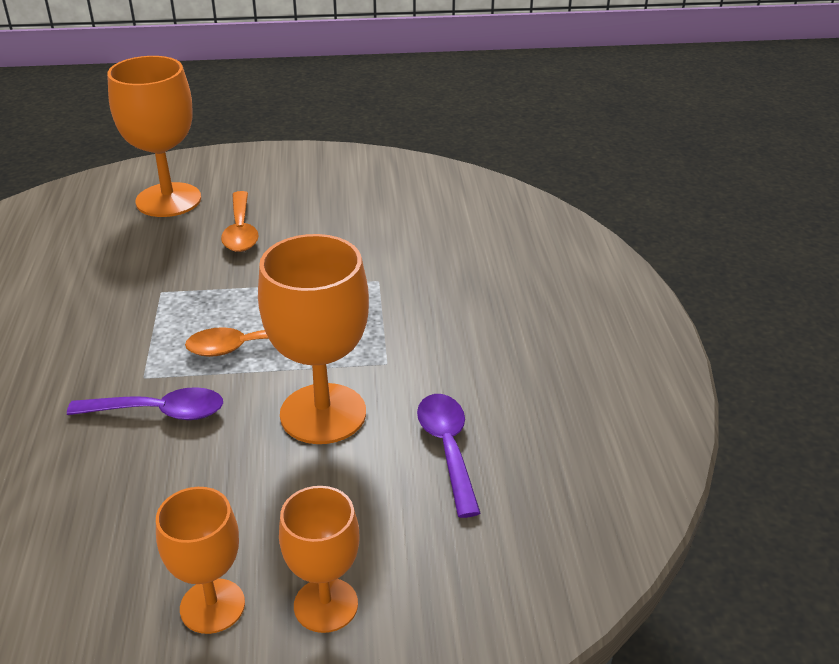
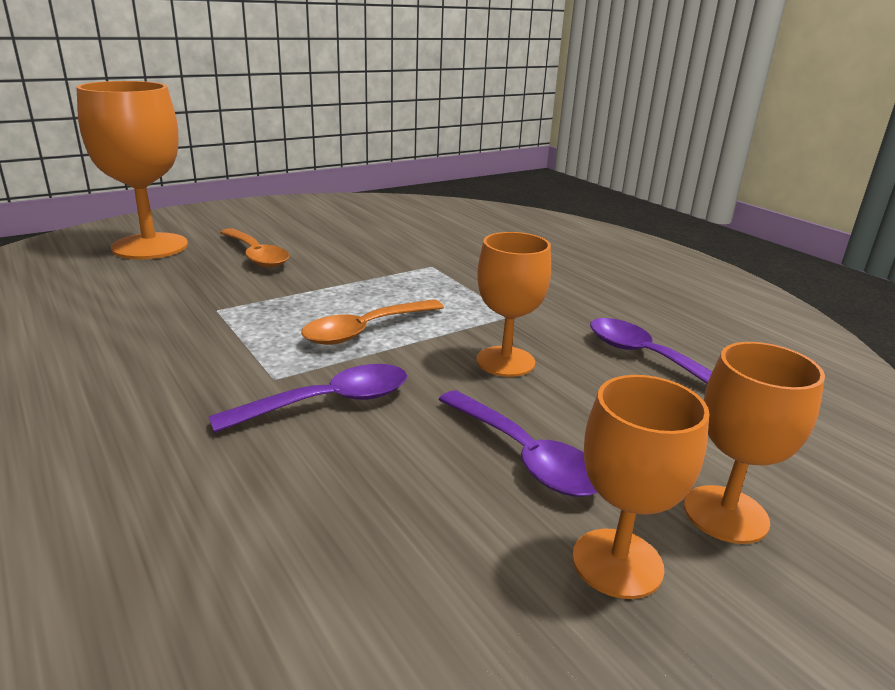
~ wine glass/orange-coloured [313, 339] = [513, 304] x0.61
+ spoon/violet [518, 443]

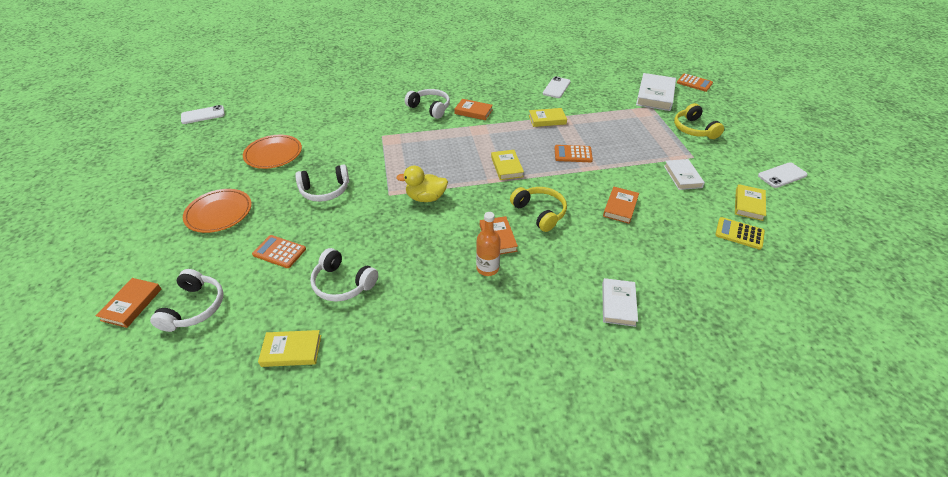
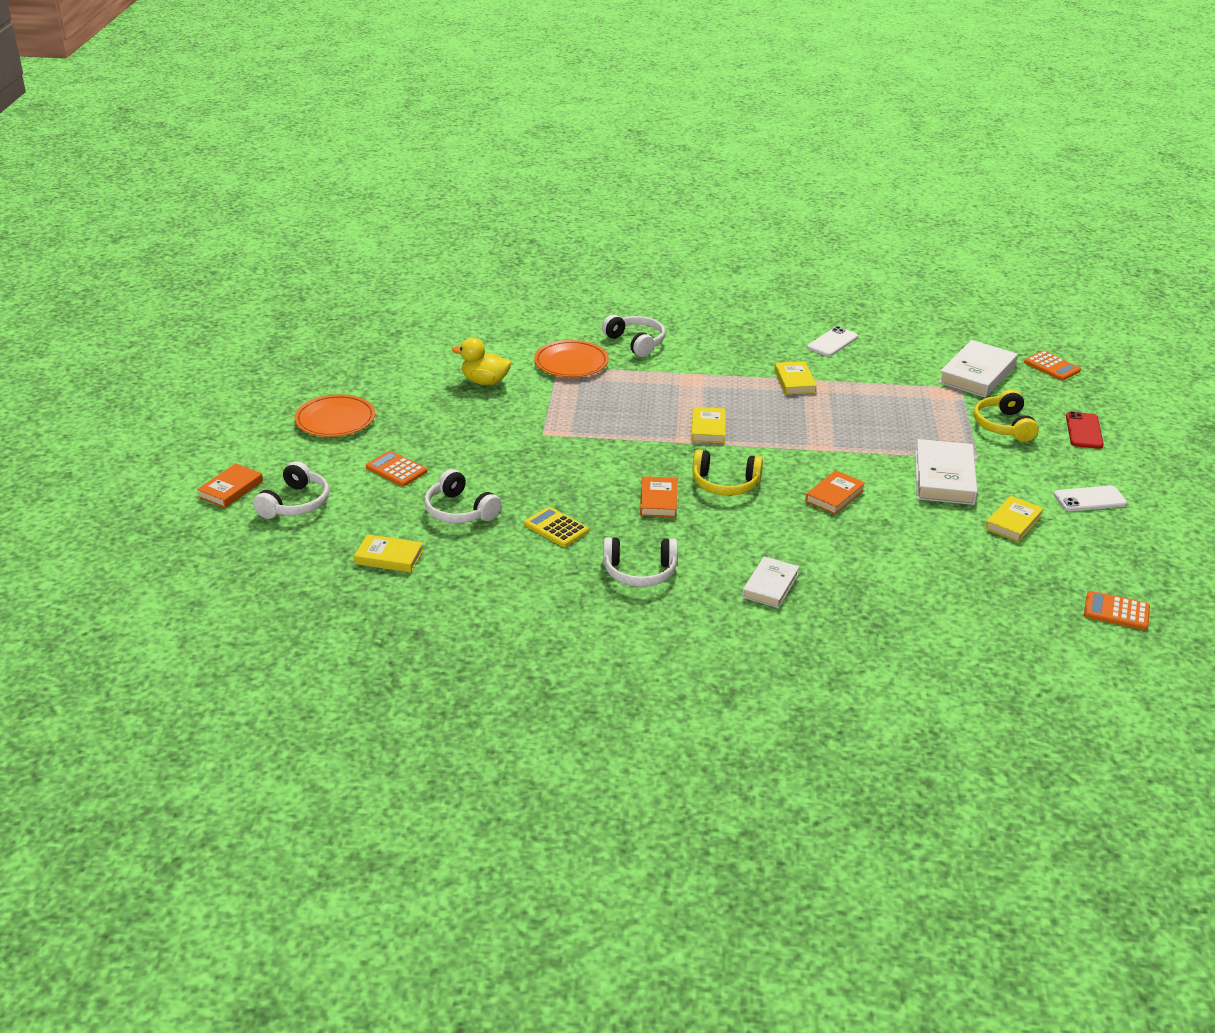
- phone/white [203, 114]
~ flat dish/orange-coloured [272, 152] to [571, 358]
~ headphones/white [322, 183] to [640, 562]
~ duck/golden [422, 183] to [481, 361]
- hardcover/orange-coloured [473, 109]
- bottle/orange-coloured [488, 244]
~ headphones/golden [538, 209] = [727, 473] 120 degrees clockwise
~ hardcover/golden [548, 117] = [795, 378] 75 degrees clockwise
~ adding machine/orange-coloured [574, 153] to [1117, 610]
~ hardcover/white [684, 174] = [946, 472] x1.62
~ adding machine/golden [740, 233] to [556, 527]
+ phone/red [1085, 430]

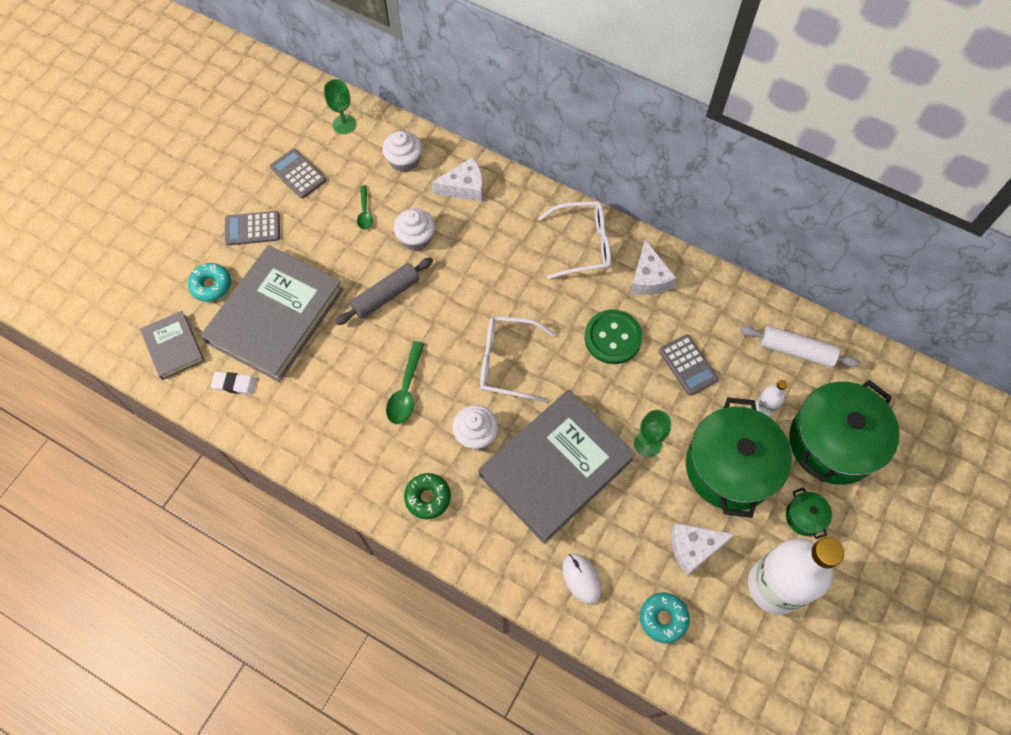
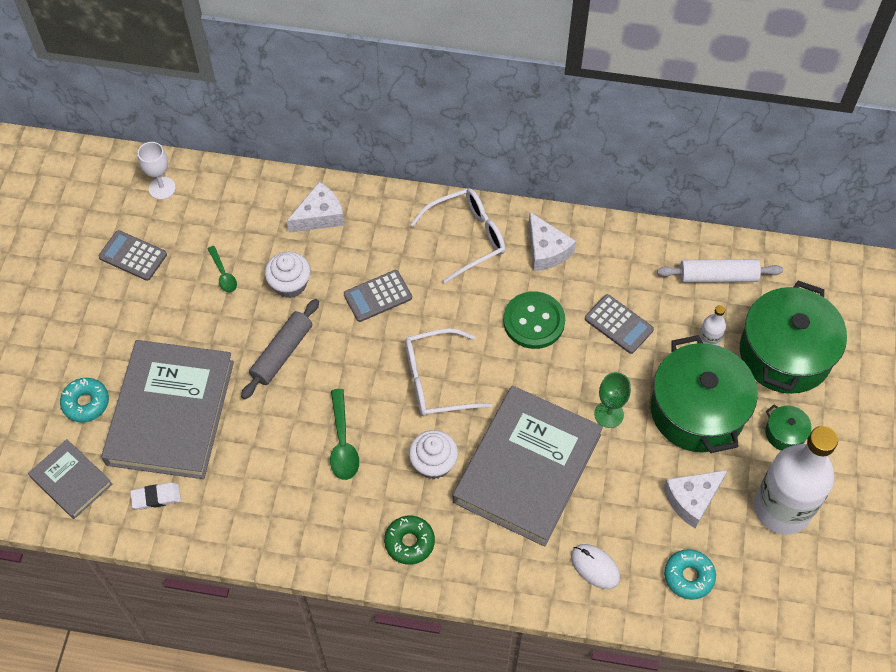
~ adding machine/ash-grey [252, 228] to [378, 296]
~ wine glass/emerald [340, 106] to wine glass/white [157, 171]
- muffin/white [402, 152]

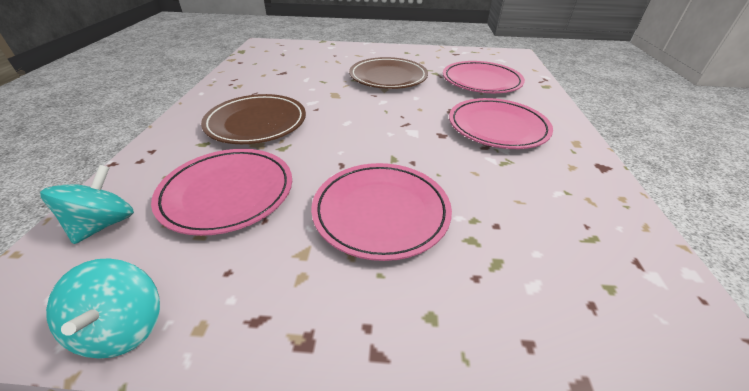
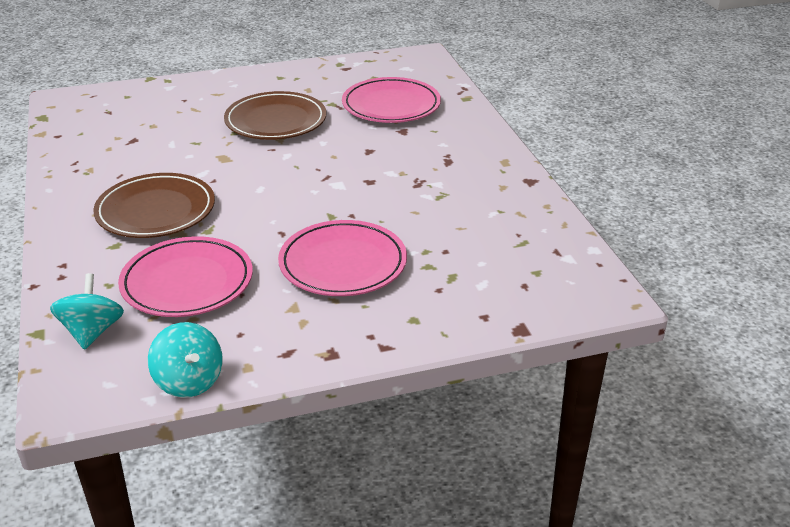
- flat dish/pink [501, 123]

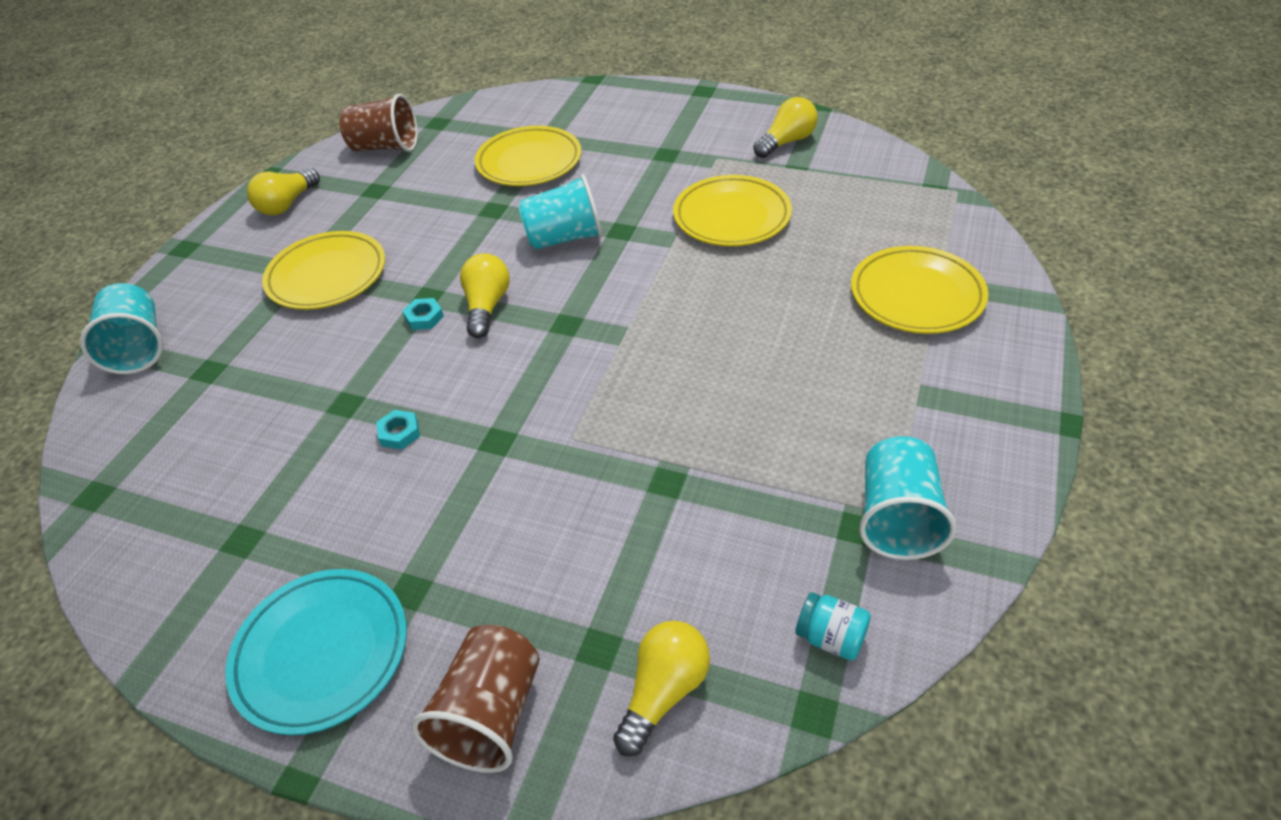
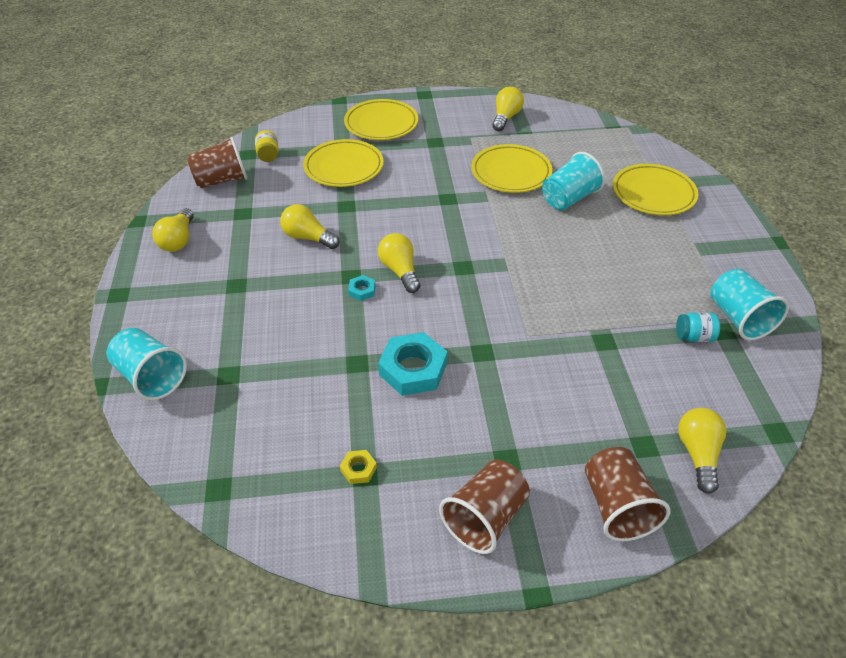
~ flat dish/aqua [316, 652] to beaker/brown [484, 507]
~ flat dish/golden [323, 270] to [381, 119]
~ nut/aqua [398, 429] = [412, 364] x2.14
~ beaker/aqua [560, 212] to [573, 181]
~ jar/aqua [833, 626] to [698, 327]
+ jar/golden [266, 146]
+ lightbulb/golden [310, 226]
+ nut/golden [358, 467]

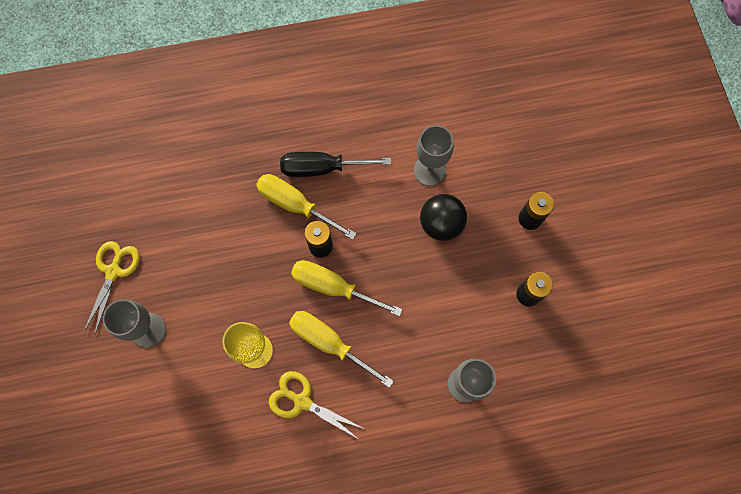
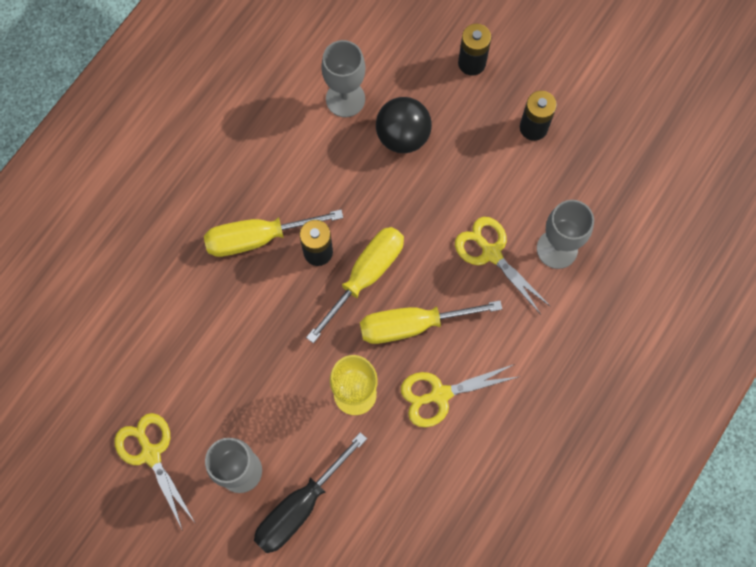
~ flat screwdriver/jet-black [335, 164] to [310, 492]
~ flat screwdriver/golden [347, 288] = [355, 285] 150 degrees clockwise
+ shears/golden [503, 265]

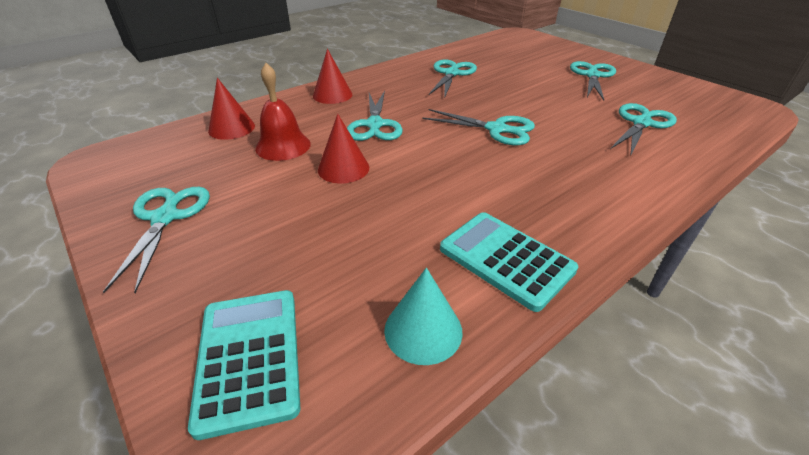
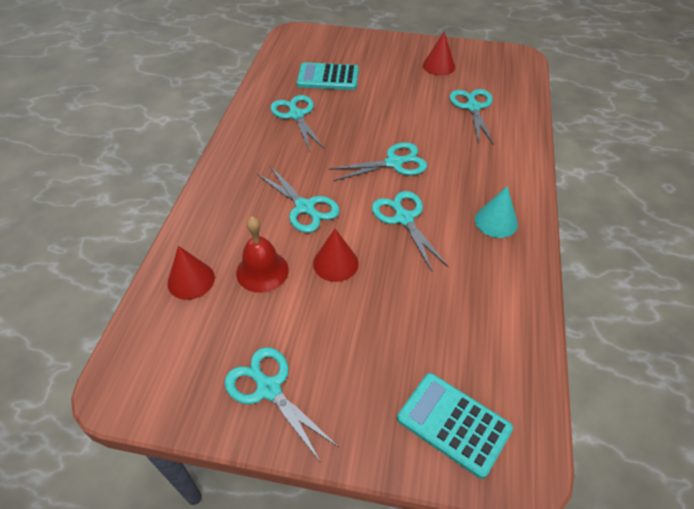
~ cone shape/red [332, 76] to [439, 54]
~ cone shape/aqua [423, 316] to [496, 212]
~ adding machine/aqua [509, 262] to [328, 76]
~ shears/aqua [593, 80] to [410, 231]

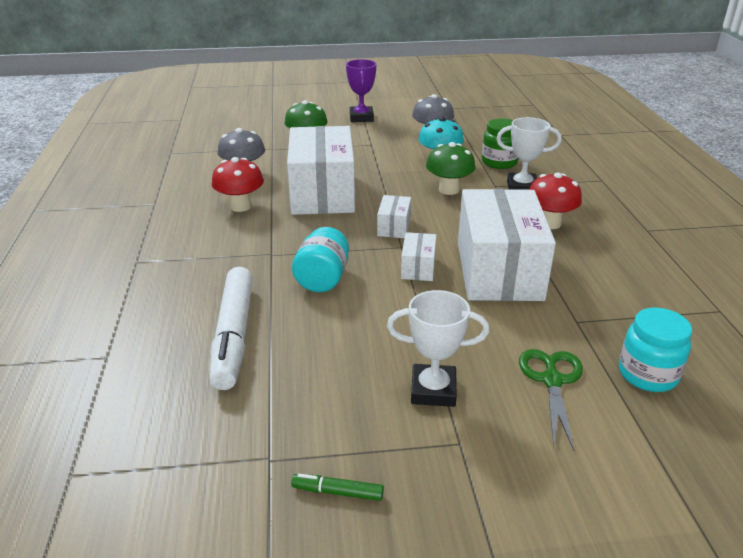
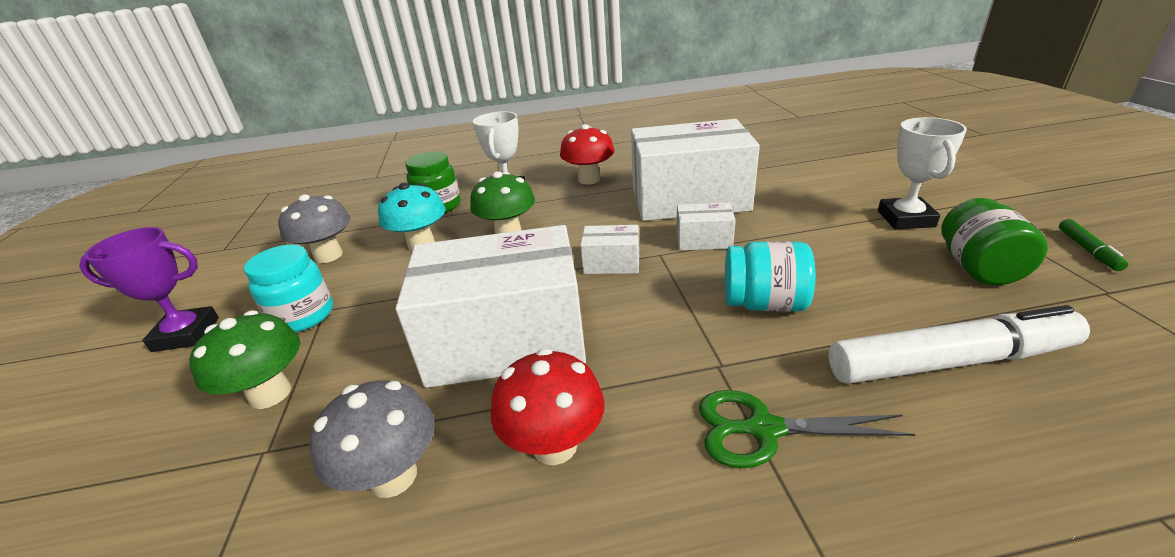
~ shears/emerald [551, 400] to [807, 429]
~ jar/aqua [655, 349] to [288, 288]
+ jar/emerald [994, 241]

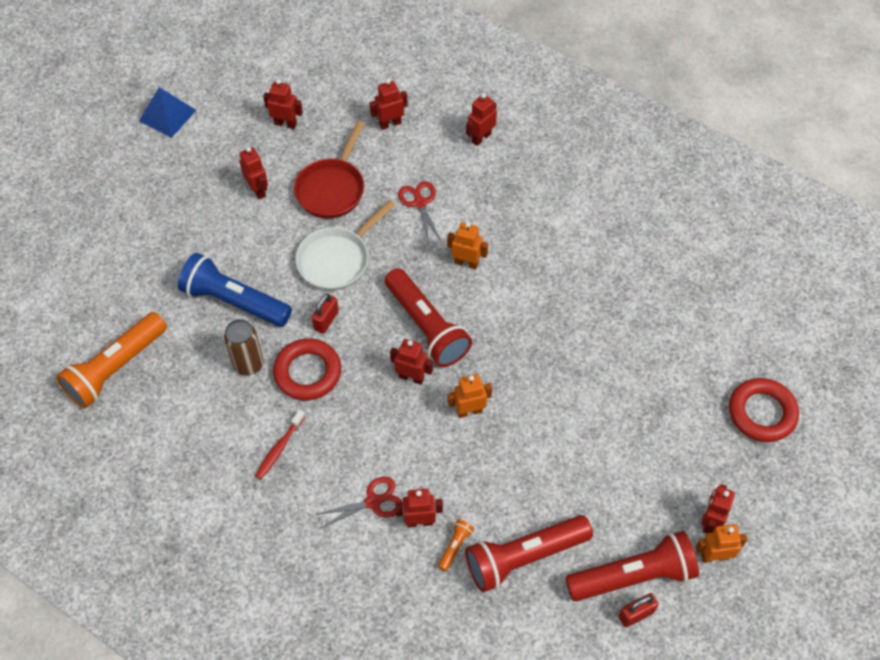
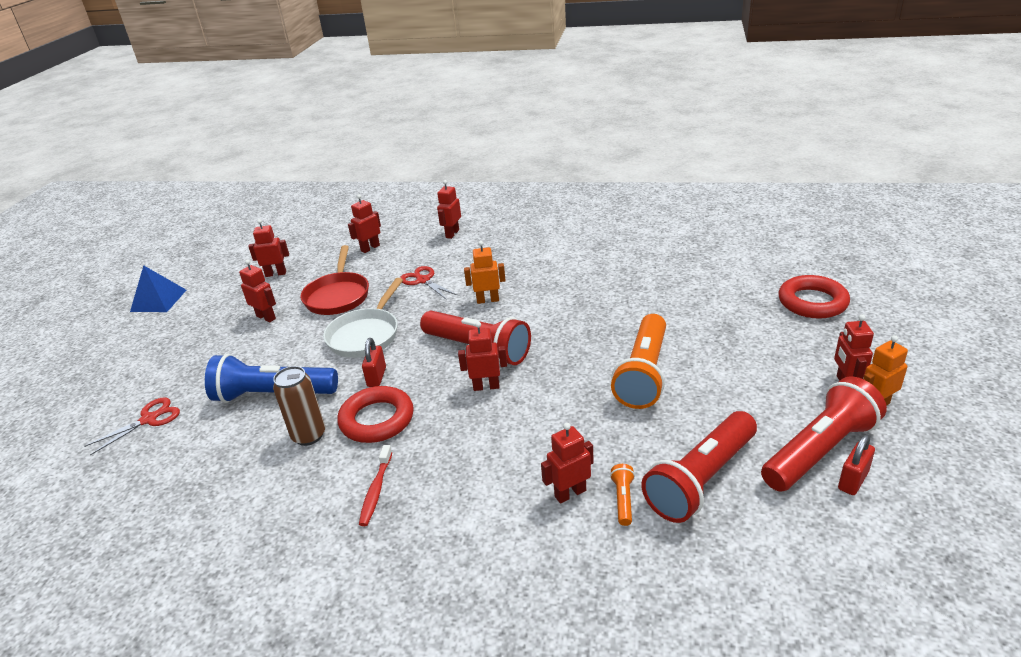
~ torch/orange-coloured [111, 360] to [638, 361]
~ shears/red [358, 503] to [132, 426]
- robot/orange-coloured [470, 396]

